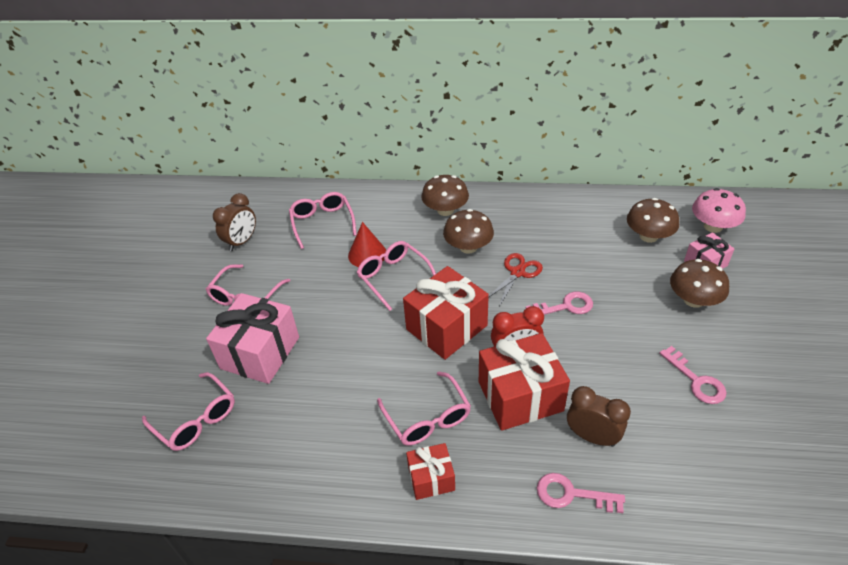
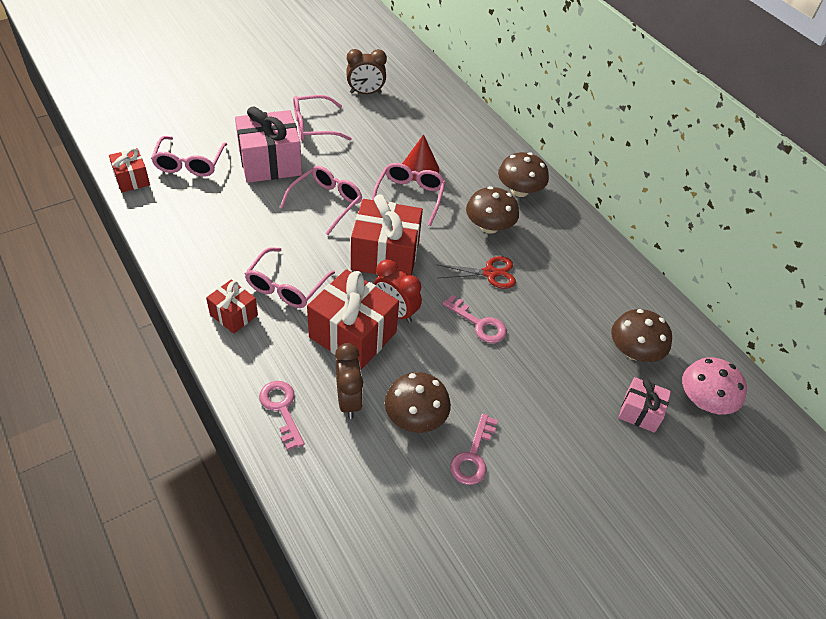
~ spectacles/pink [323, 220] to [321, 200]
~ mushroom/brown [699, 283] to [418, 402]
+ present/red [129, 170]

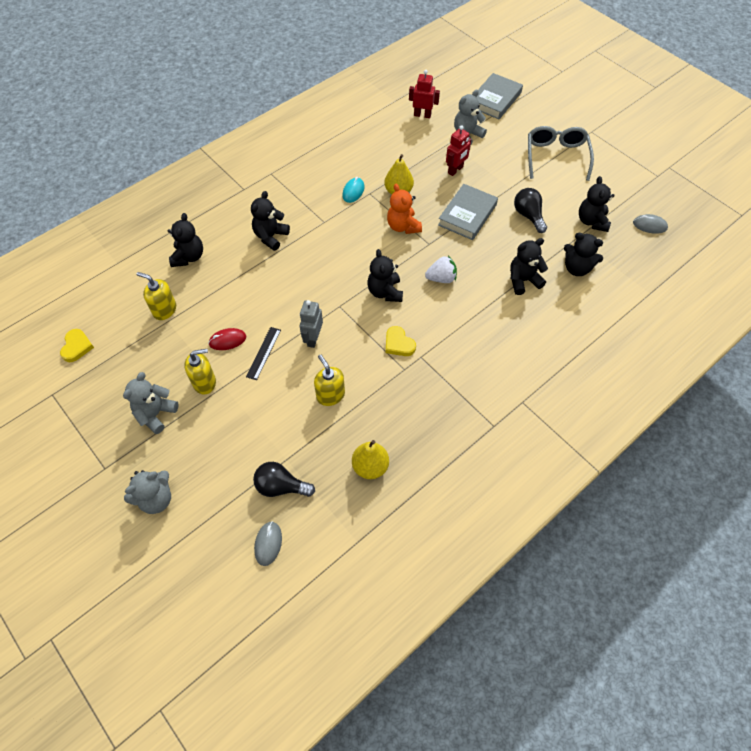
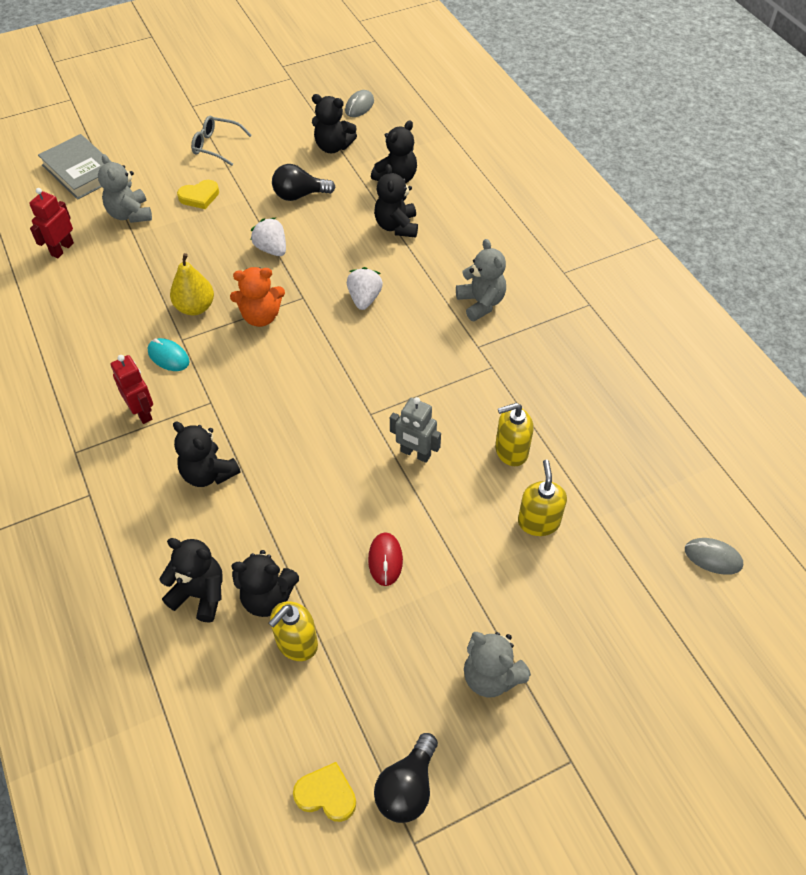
~ teddy bear/ash-grey [147, 492] to [481, 280]
~ pump bottle/golden [200, 372] to [542, 498]
- measuring stick/jet-black [263, 353]
~ lightbulb/jet-black [284, 479] to [406, 778]
- toy pear/golden [370, 459]
~ teddy bear/jet-black [385, 275] to [265, 583]
~ heart shape/golden [401, 341] to [198, 194]
~ hardcover/ash-grey [468, 212] to toy strawberry/white [268, 237]
~ robot/red [458, 150] to [132, 389]
~ spectacles/ash-grey [561, 153] = [221, 141] x0.64

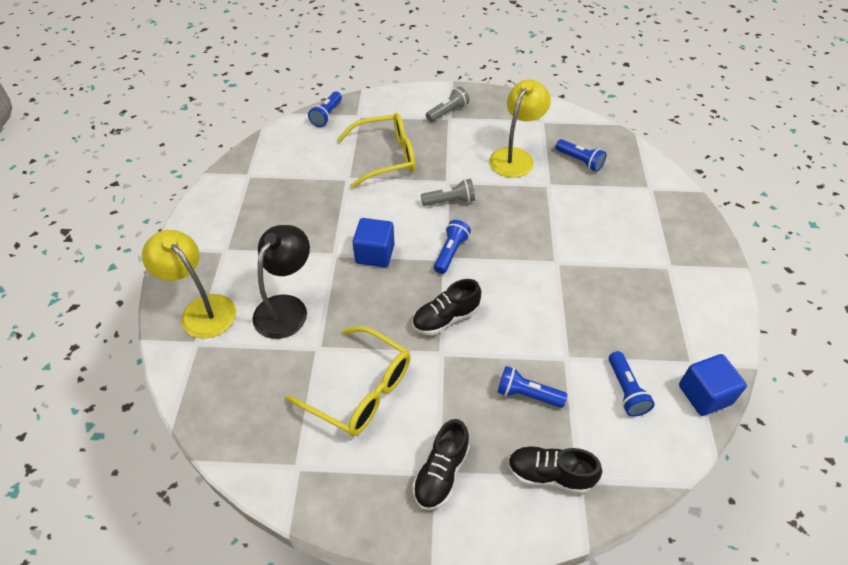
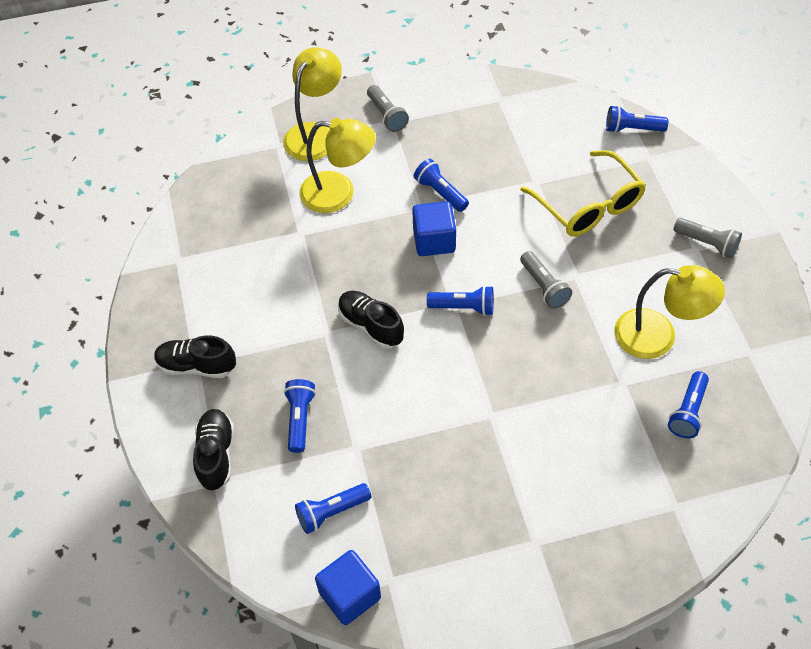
~ lamp/jet-black [281, 282] to lamp/golden [337, 165]
- spectacles/golden [348, 381]
+ torch/ash-grey [388, 108]
+ torch/blue [441, 185]

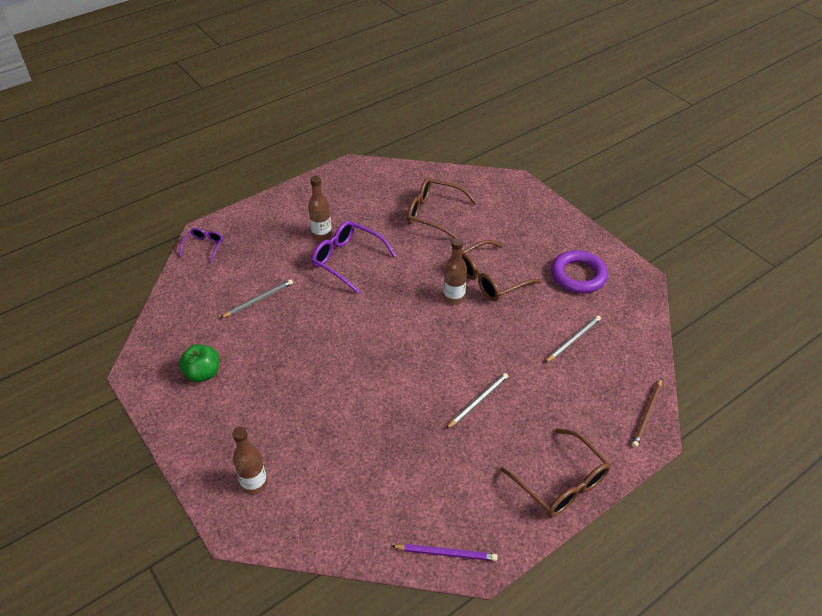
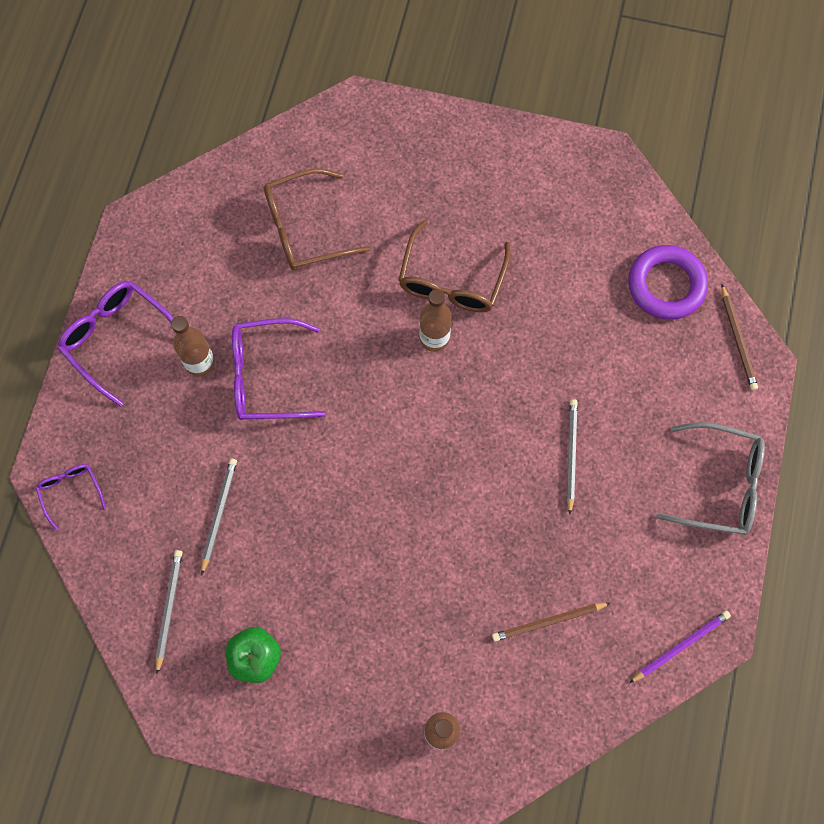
~ spectacles/brown [555, 473] to spectacles/ash-grey [710, 478]
~ lead pencil/ash-grey [573, 339] to [169, 612]
~ ring/violet [579, 271] to [668, 282]
+ spectacles/violet [116, 344]
+ lead pencil/brown [551, 622]

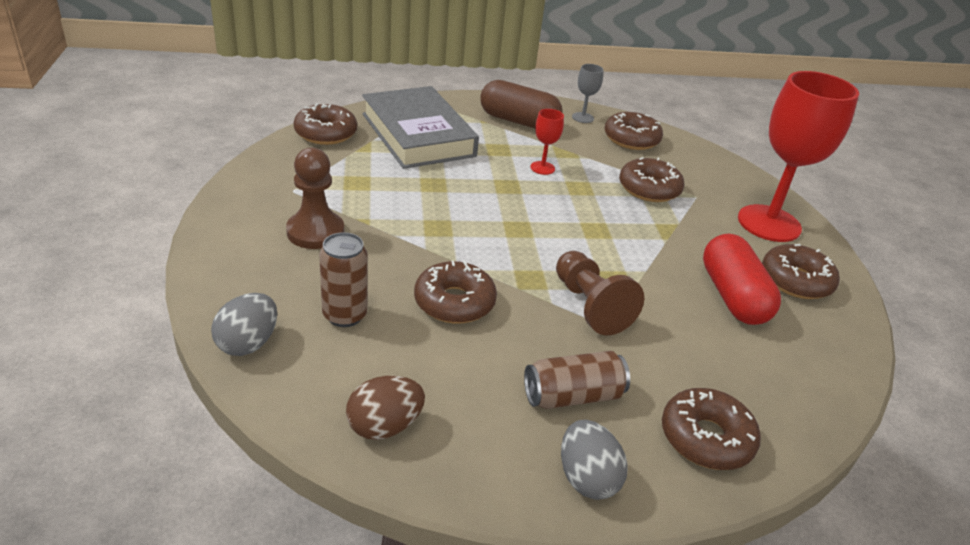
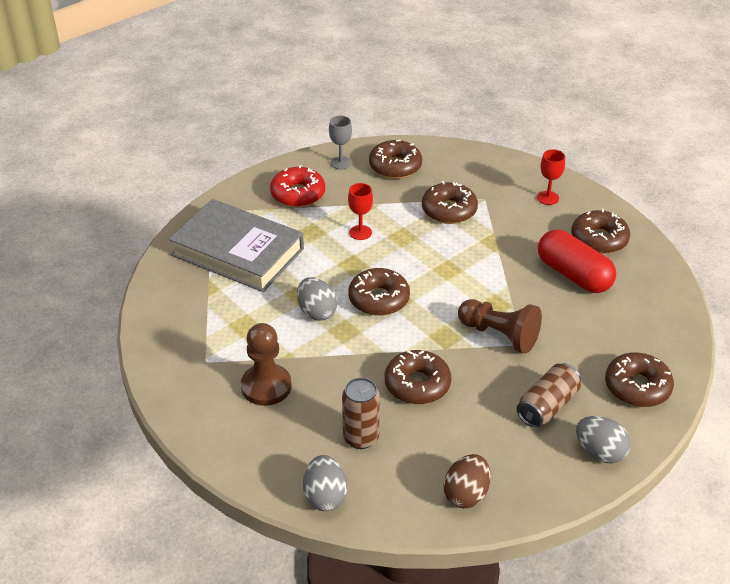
~ doughnut/brown [325, 124] to [379, 292]
~ capsule/brown [521, 104] to doughnut/red [297, 186]
~ wine glass/red [798, 156] = [551, 177] x0.42
+ egg/ash-grey [317, 299]

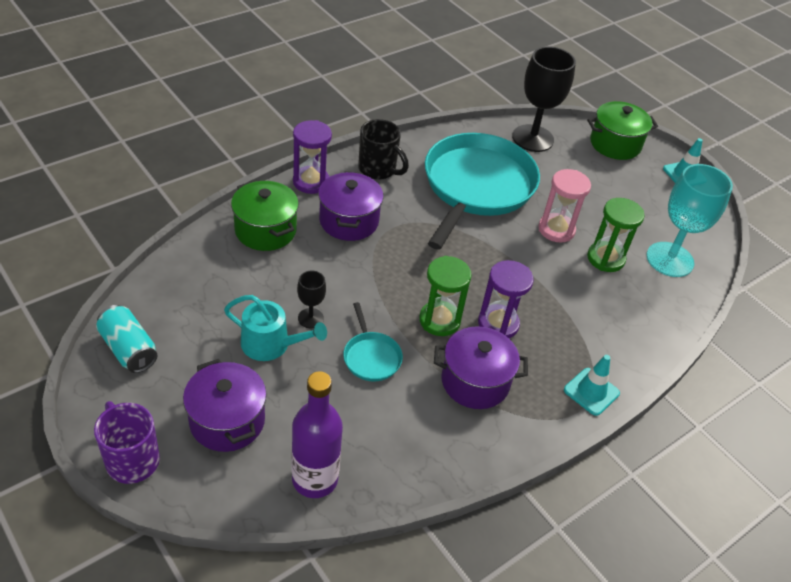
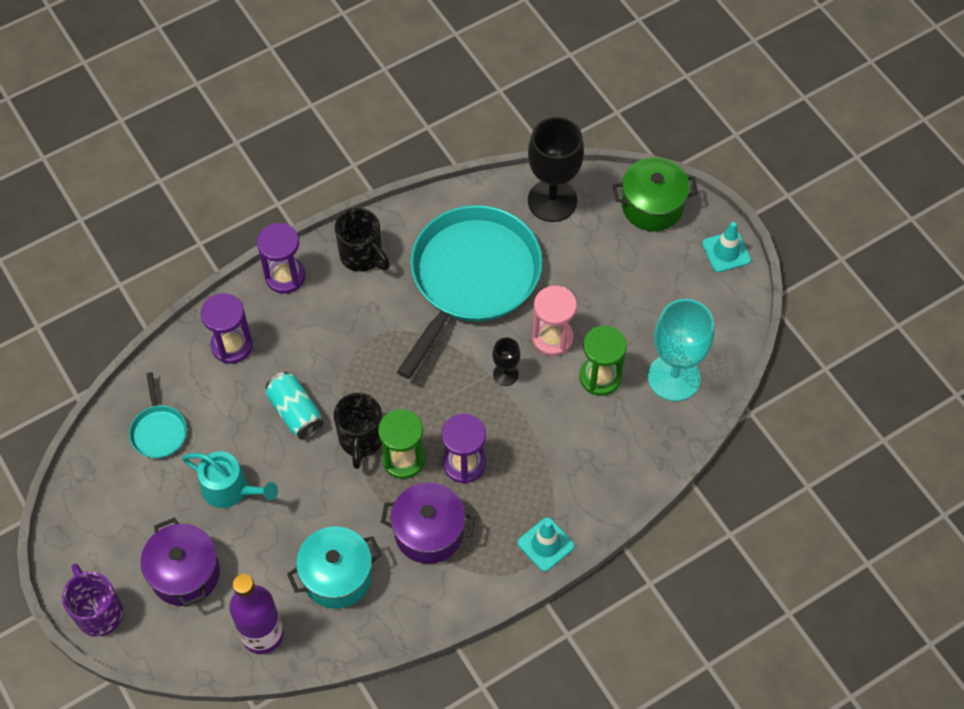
~ soda can/aqua [126, 339] to [294, 405]
~ stockpot/emerald [265, 215] to sand timer/violet [227, 328]
~ wine glass/jet-black [311, 299] to [506, 362]
- stockpot/violet [351, 206]
~ skillet/aqua [373, 341] to [158, 415]
+ stockpot/aqua [334, 567]
+ coffee mug/jet-black [358, 431]

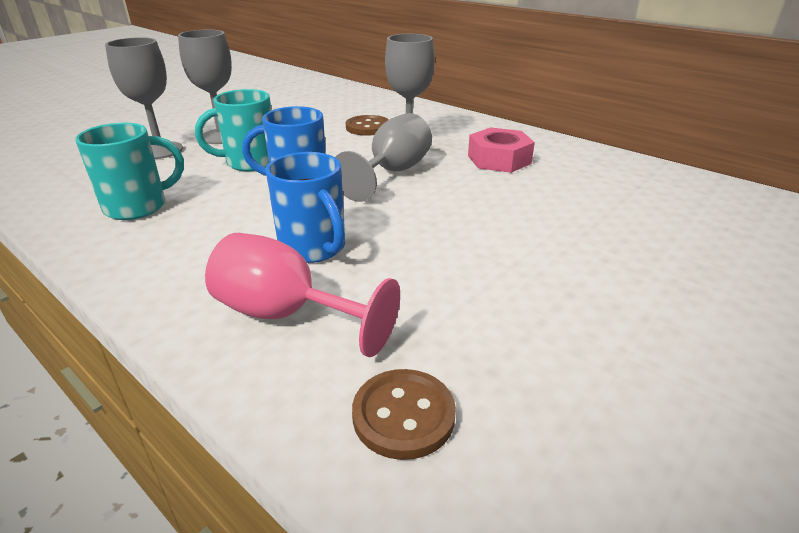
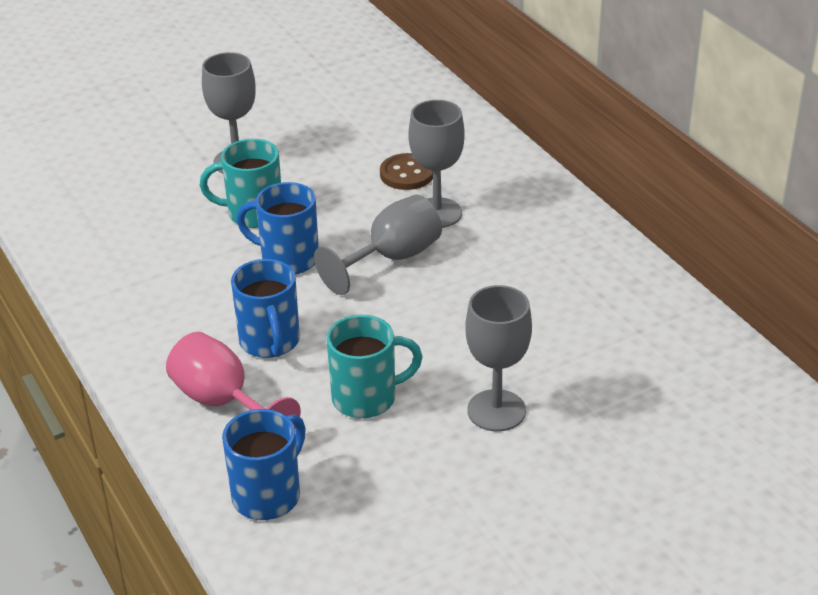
~ coffee mug/aqua [129, 171] to [374, 366]
~ wine glass/ash-grey [144, 98] to [498, 358]
~ sewing button/brown [404, 414] to coffee mug/blue [264, 464]
- nut/pink [501, 150]

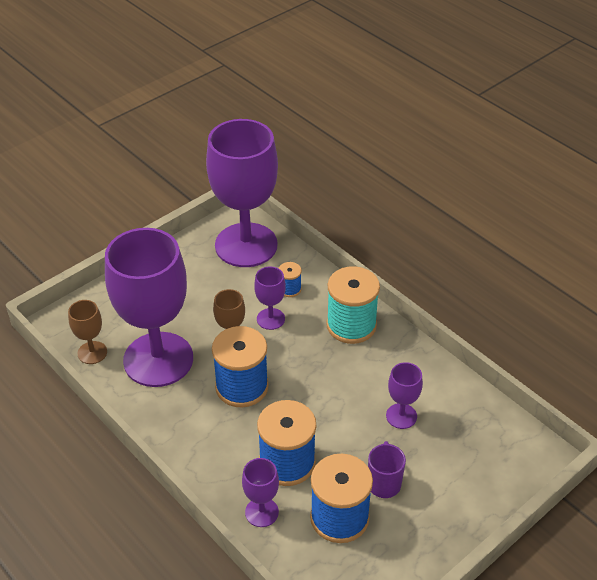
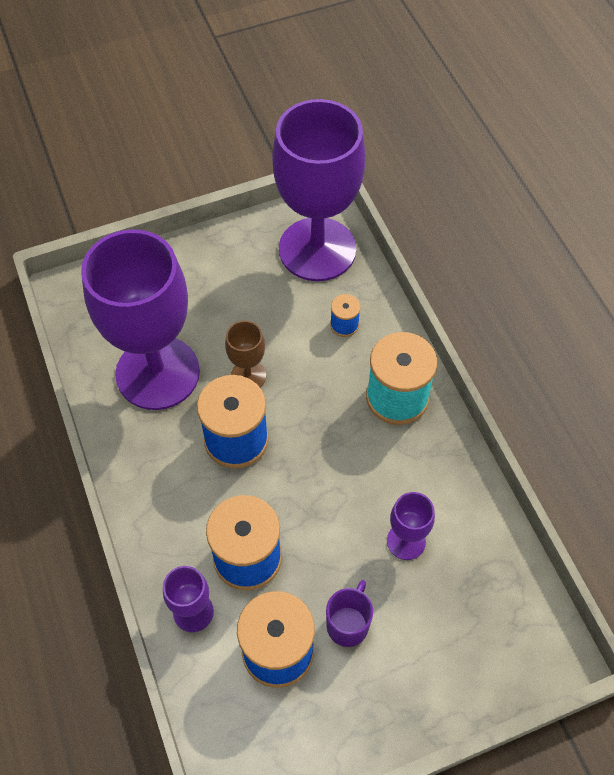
- wine glass/brown [87, 332]
- wine glass/violet [270, 298]

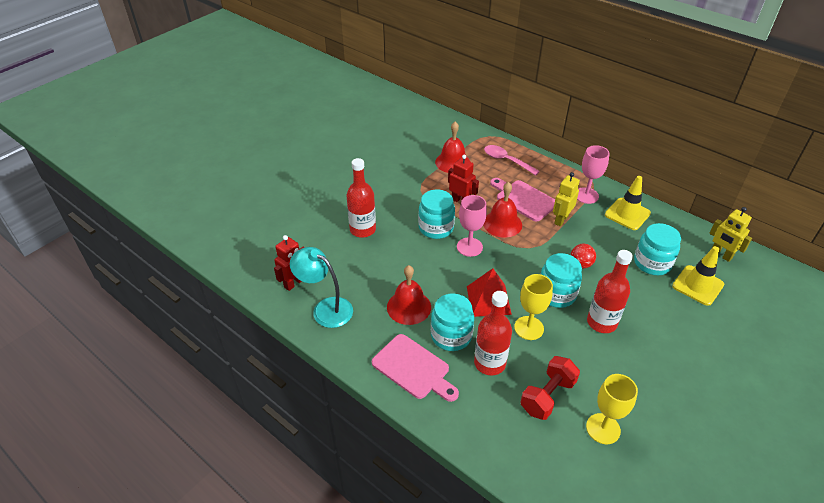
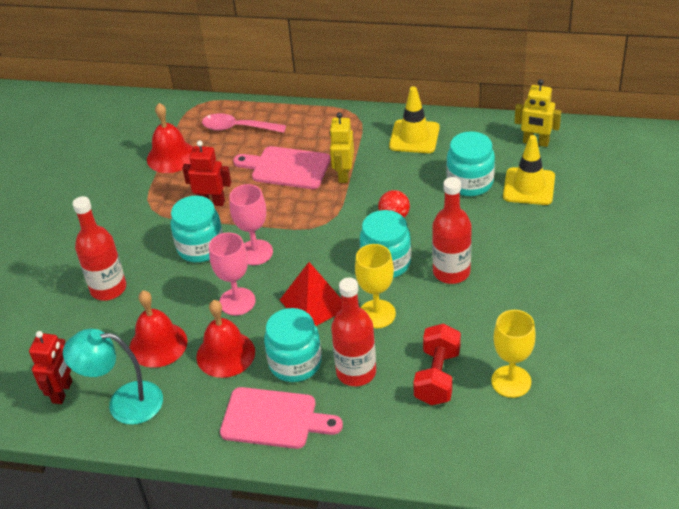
~ bell/red [502, 210] to [158, 329]
~ wine glass/pink [593, 174] to [232, 274]

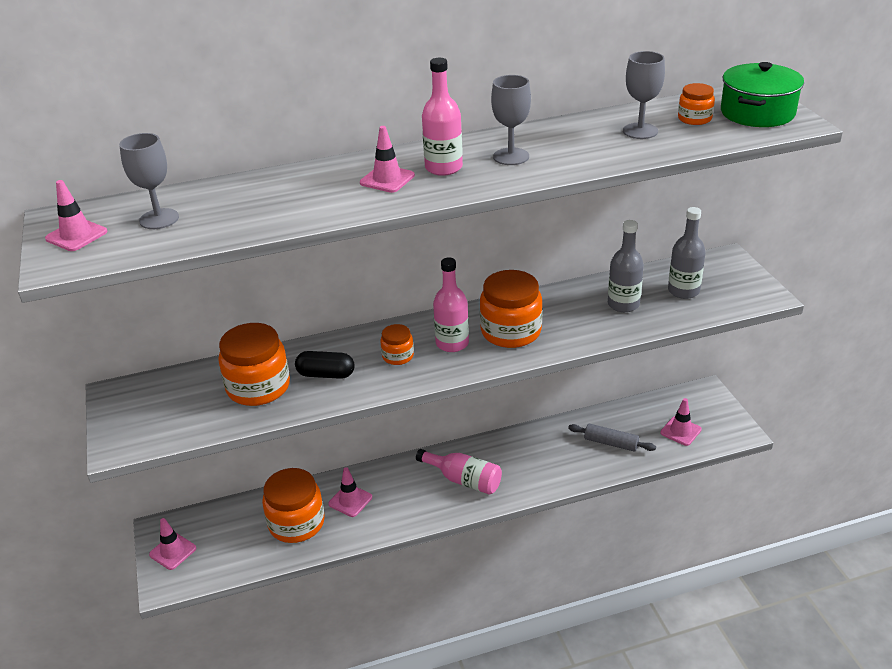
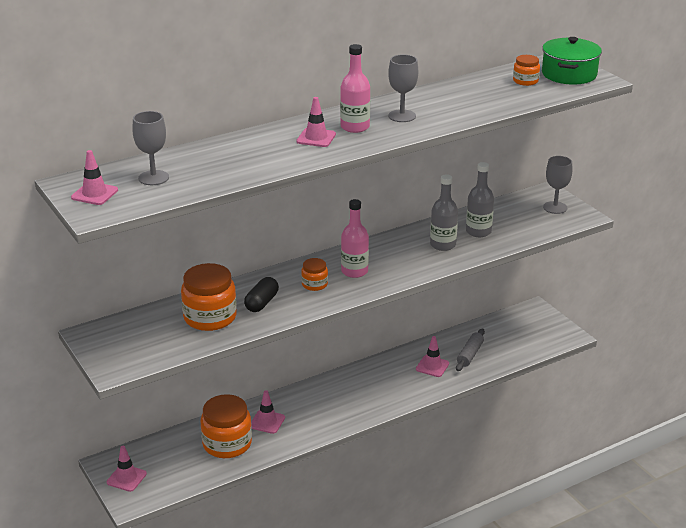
~ capsule/jet-black [325, 365] = [261, 294] 60 degrees counterclockwise
- bottle/pink [459, 472]
- jar/orange-coloured [511, 309]
~ rolling pin/ash-grey [612, 438] = [470, 350] 75 degrees counterclockwise
~ wine glass/ash-grey [644, 95] to [557, 185]
~ safety cone/pink [681, 422] to [432, 356]
~ bottle/ash-grey [687, 253] to [444, 212]

